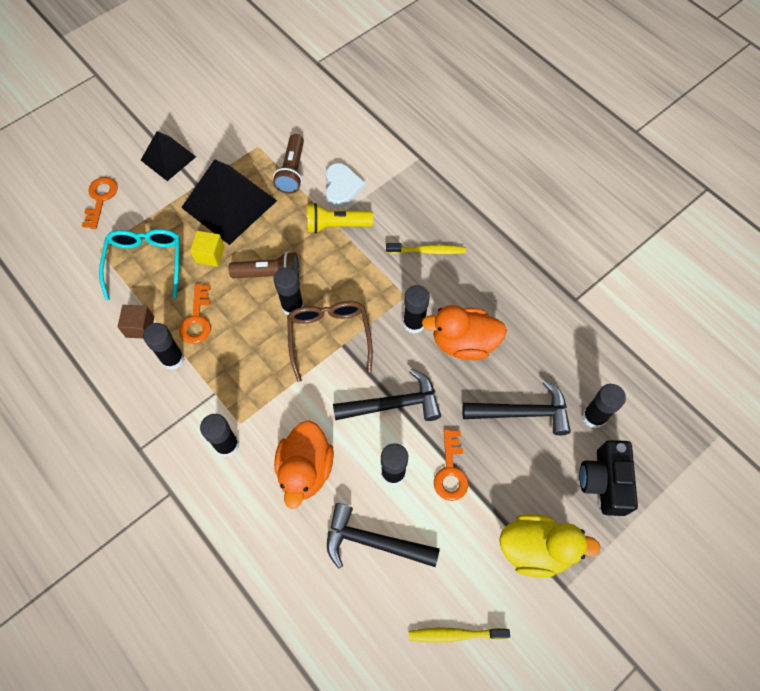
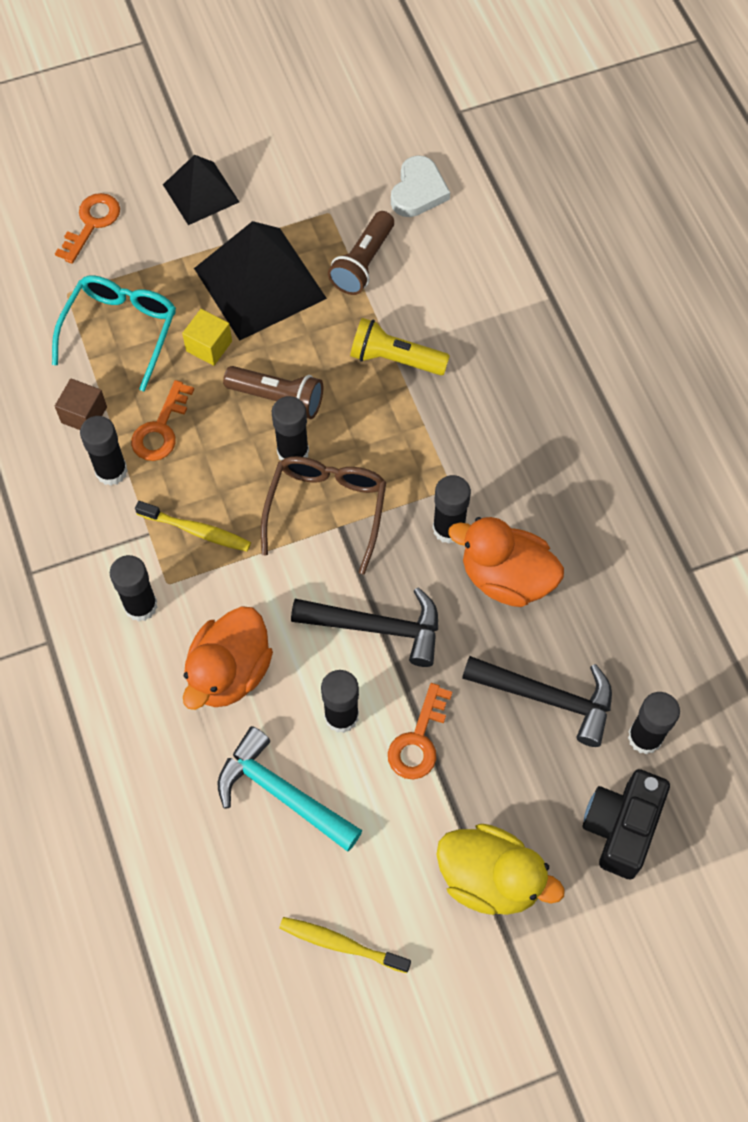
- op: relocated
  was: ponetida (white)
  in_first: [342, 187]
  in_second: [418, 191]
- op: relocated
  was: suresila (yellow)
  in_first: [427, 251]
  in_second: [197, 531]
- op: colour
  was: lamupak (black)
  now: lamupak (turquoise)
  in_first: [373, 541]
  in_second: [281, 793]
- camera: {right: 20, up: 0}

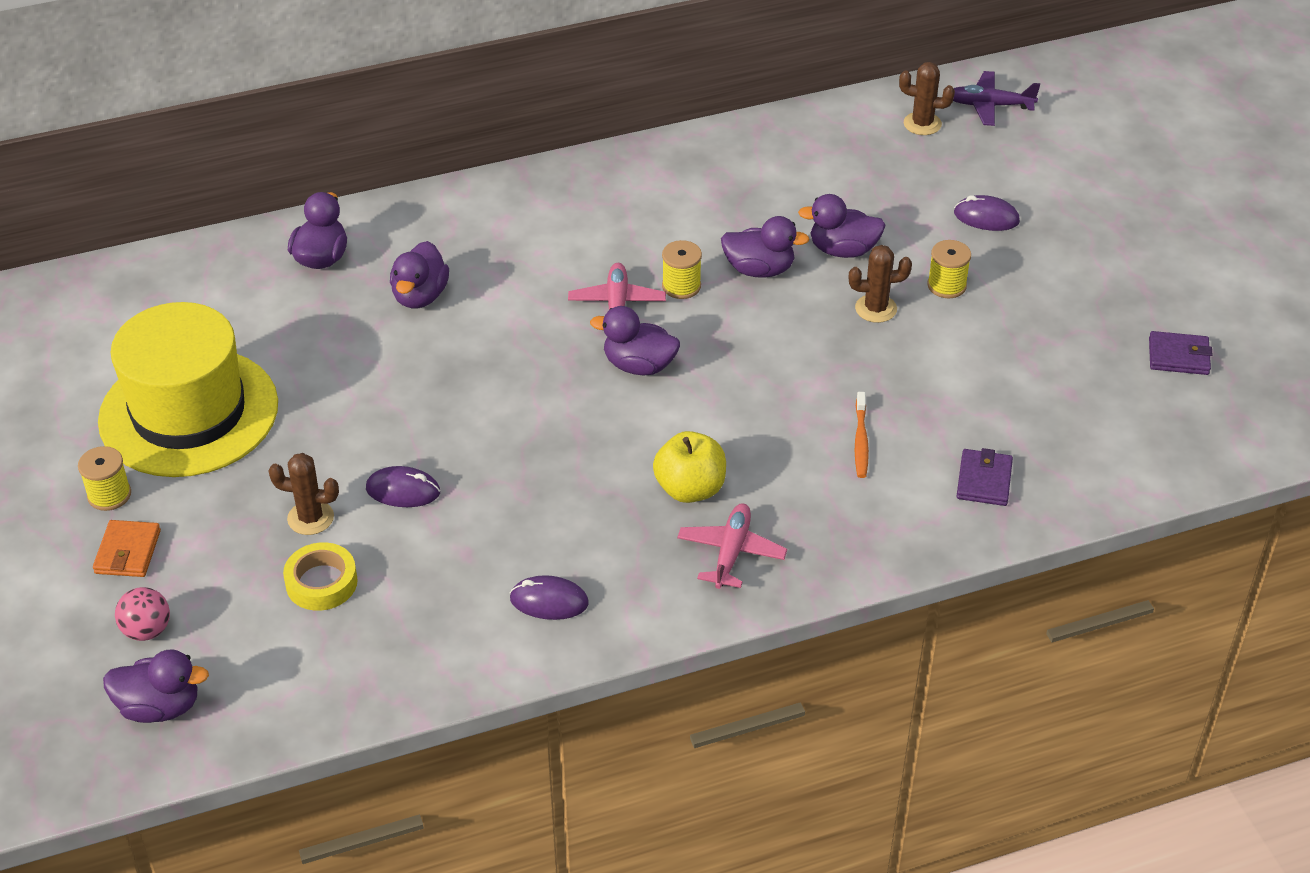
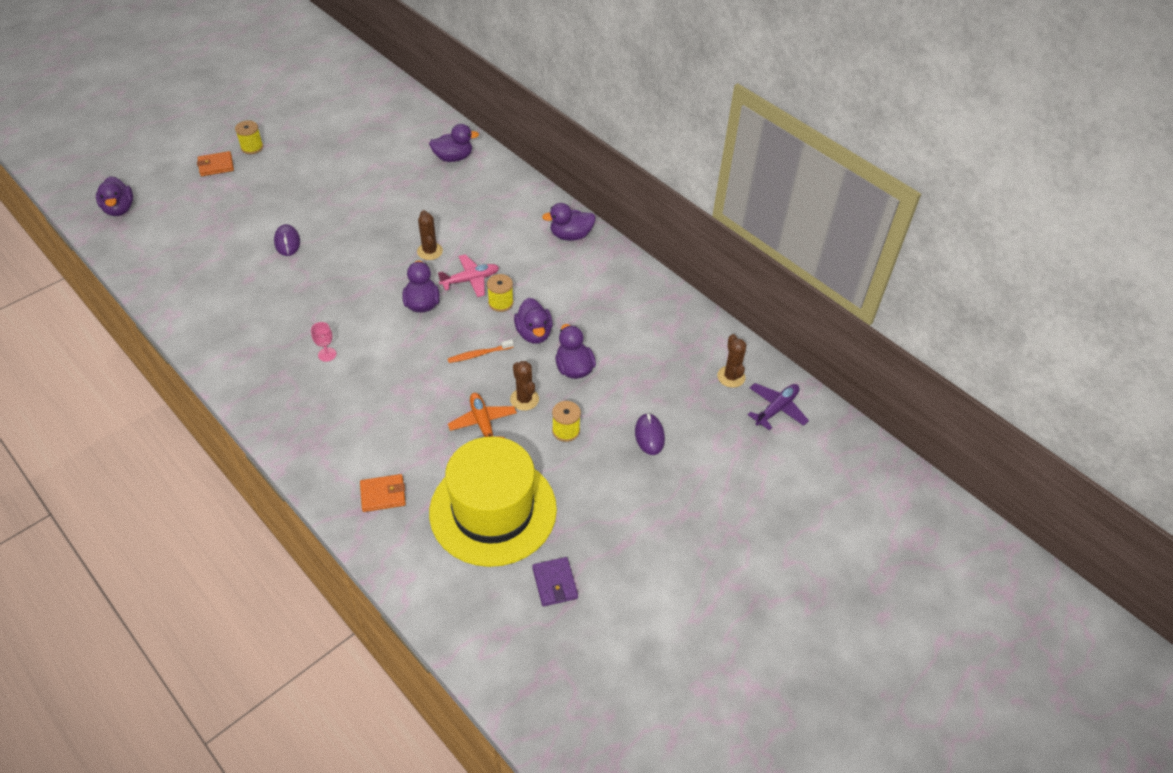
- op: spun
  was: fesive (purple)
  in_first: [989, 105]
  in_second: [776, 409]
  clockwise: 60
- op: relocated
  was: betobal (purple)
  in_first: [420, 296]
  in_second: [570, 235]
- op: relocated
  was: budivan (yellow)
  in_first: [189, 412]
  in_second: [493, 510]
- op: relocated
  was: suresila (orange)
  in_first: [861, 441]
  in_second: [479, 354]
- op: exchanged
  was: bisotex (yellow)
  now: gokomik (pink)
  in_first: [690, 489]
  in_second: [327, 354]
- op: colour
  was: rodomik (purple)
  now: rodomik (orange)
  in_first: [984, 480]
  in_second: [383, 495]
- op: relocated
  was: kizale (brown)
  in_first: [310, 518]
  in_second: [430, 251]
- op: missing
  was: fesive (pink)
  in_first: [731, 552]
- op: missing
  was: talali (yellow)
  in_first: [321, 582]
- op: missing
  was: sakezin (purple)
  in_first: [549, 601]
- op: missing
  was: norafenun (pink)
  in_first: [147, 630]
- op: appeared
  now: fesive (orange)
  in_second: [483, 423]
- camera: {right: 65, up: 5}

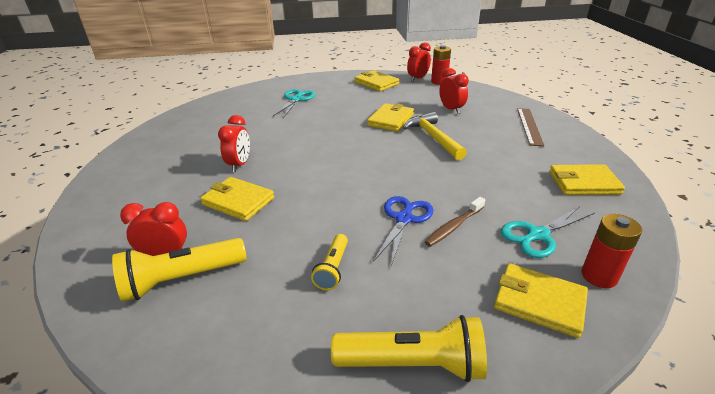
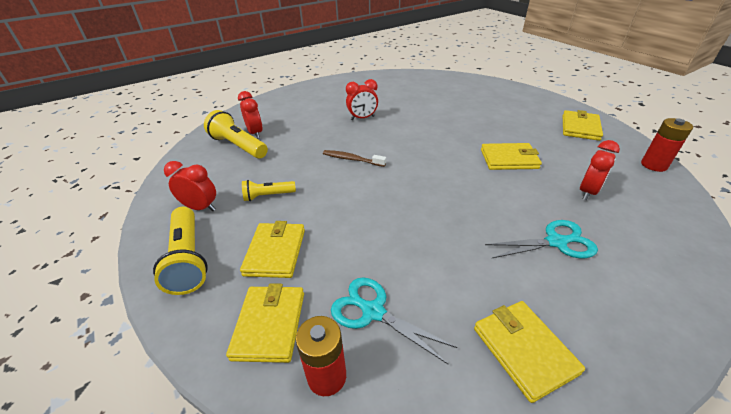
- op: relocated
  was: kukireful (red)
  in_first: [418, 79]
  in_second: [200, 208]
- op: relocated
  was: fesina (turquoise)
  in_first: [296, 99]
  in_second: [556, 242]
- op: missing
  was: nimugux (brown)
  in_first: [529, 126]
- op: missing
  was: lamupak (yellow)
  in_first: [433, 137]
- op: relocated
  was: rodomik (yellow)
  in_first: [238, 201]
  in_second: [275, 252]
- op: missing
  was: fesina (blue)
  in_first: [404, 219]
- op: relocated
  was: suresila (brown)
  in_first: [454, 226]
  in_second: [352, 159]
- camera: {right: 65, up: 5}

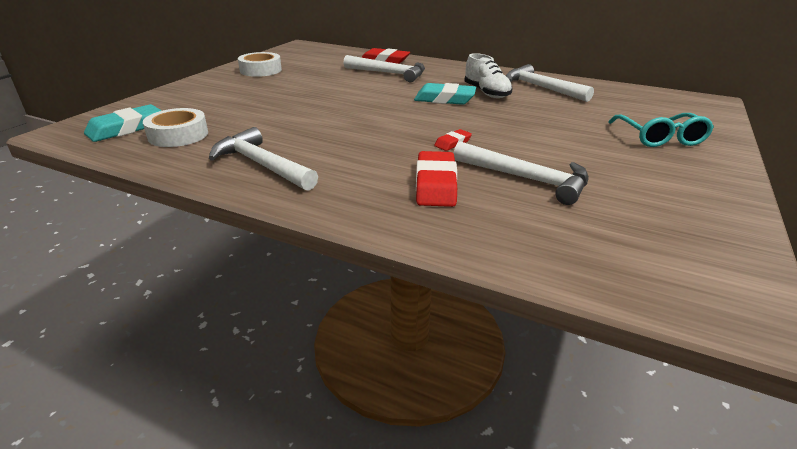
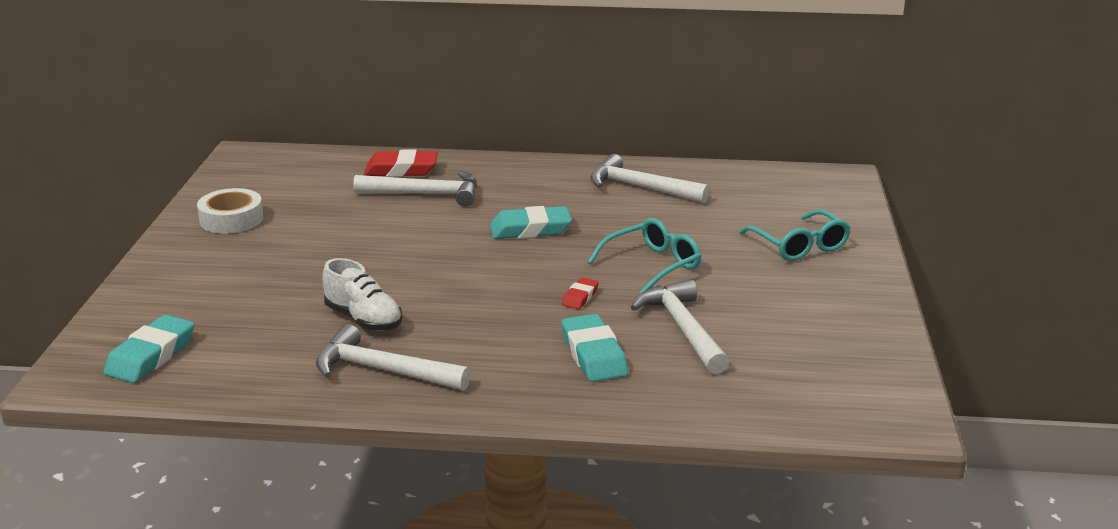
- op: relocated
  was: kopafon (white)
  in_first: [486, 93]
  in_second: [363, 319]
- op: missing
  was: talali (white)
  in_first: [178, 135]
- op: spun
  was: lamupak (white)
  in_first: [527, 179]
  in_second: [682, 328]
  clockwise: -120
- op: colour
  was: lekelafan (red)
  now: lekelafan (turquoise)
  in_first: [435, 184]
  in_second: [593, 355]
- op: appeared
  now: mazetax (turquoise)
  in_second: [652, 265]
- camera: {right: -20, up: -5}

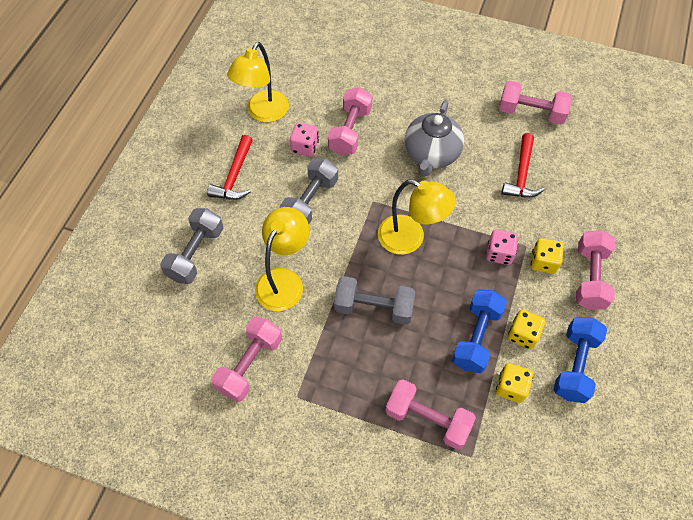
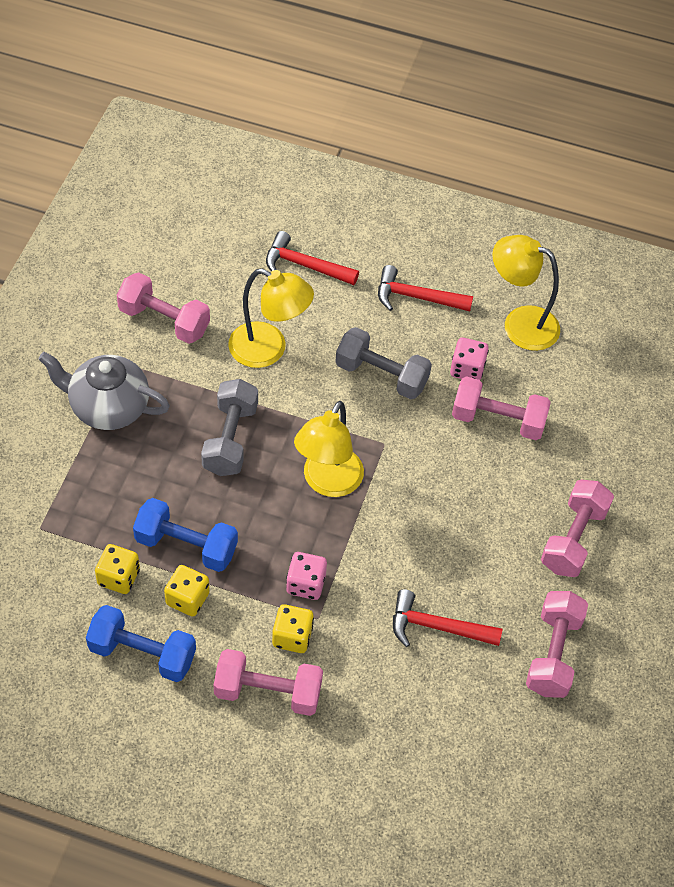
- op: relocated
  was: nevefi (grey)
  in_first: [431, 154]
  in_second: [108, 407]
- op: exchanged
  was: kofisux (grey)
  now: lamupak (red)
  in_first: [196, 254]
  in_second: [305, 265]
- op: relocated
  was: kofisux (pink)
  in_first: [427, 419]
  in_second: [573, 539]
- camera: {right: 85, up: -5}

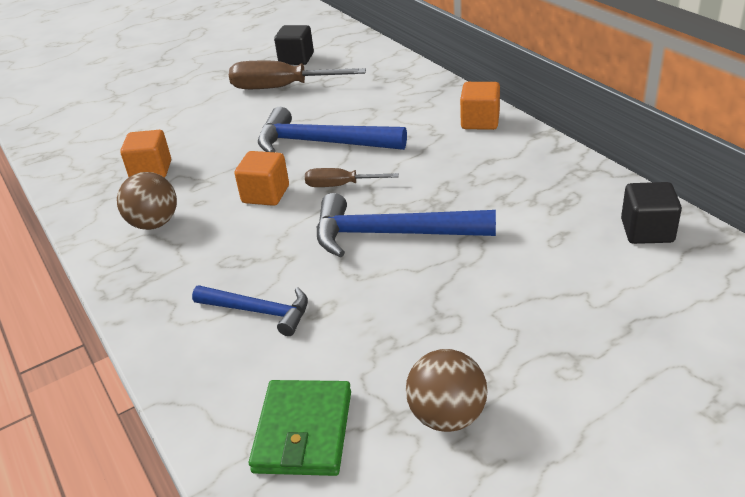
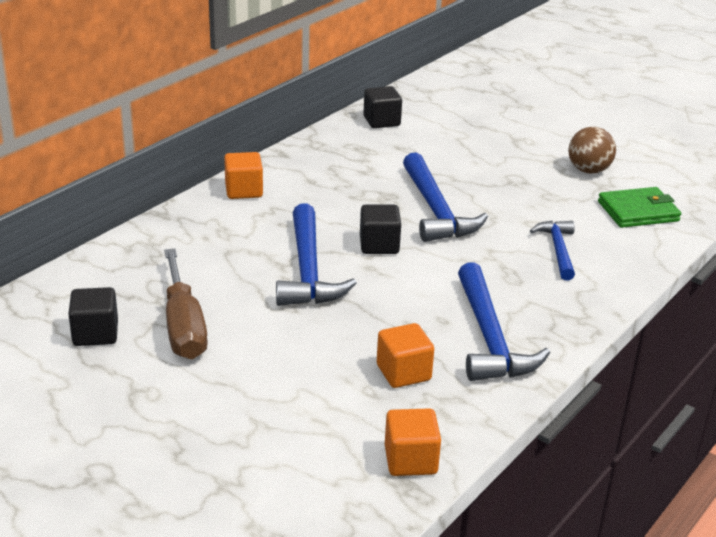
- op: relocated
  was: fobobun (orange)
  in_first: [265, 194]
  in_second: [410, 460]
- op: exchanged
  was: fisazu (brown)
  now: fobobun (black)
  in_first: [341, 185]
  in_second: [379, 245]
- op: exchanged
  was: norafenun (brown)
  now: lamupak (blue)
  in_first: [154, 223]
  in_second: [490, 337]
- camera: {right: -115, up: -5}

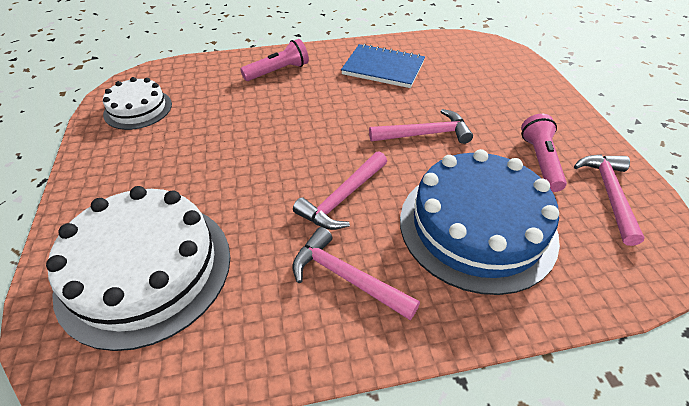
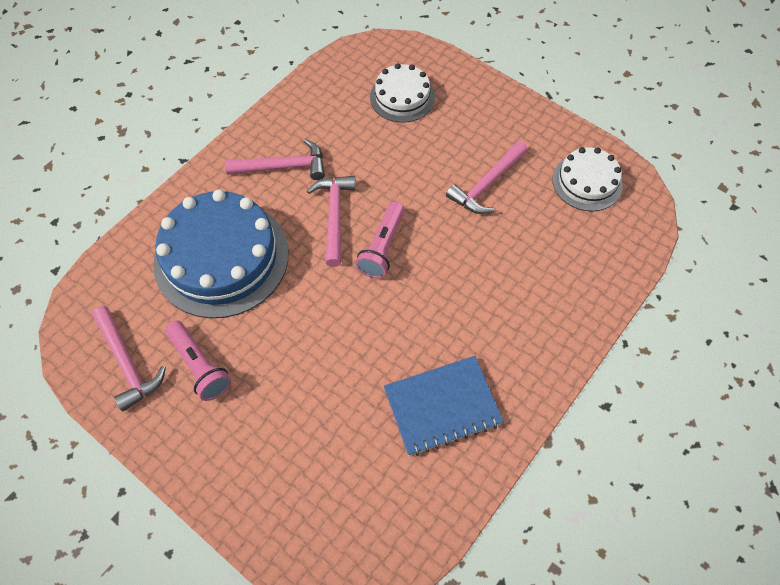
- op: relocated
  was: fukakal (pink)
  in_first: [278, 71]
  in_second: [382, 247]
- op: relocated
  was: lamupak (pink)
  in_first: [424, 134]
  in_second: [487, 184]
- op: size
  was: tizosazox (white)
  in_first: [145, 270]
  in_second: [402, 97]
  ratio: 0.55
- camera: {right: 140, up: 15}

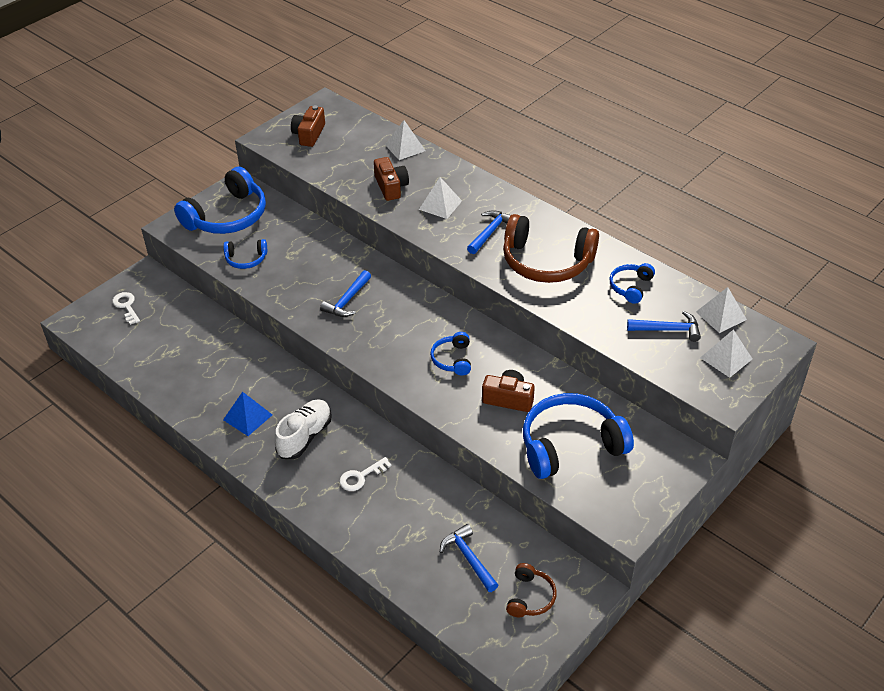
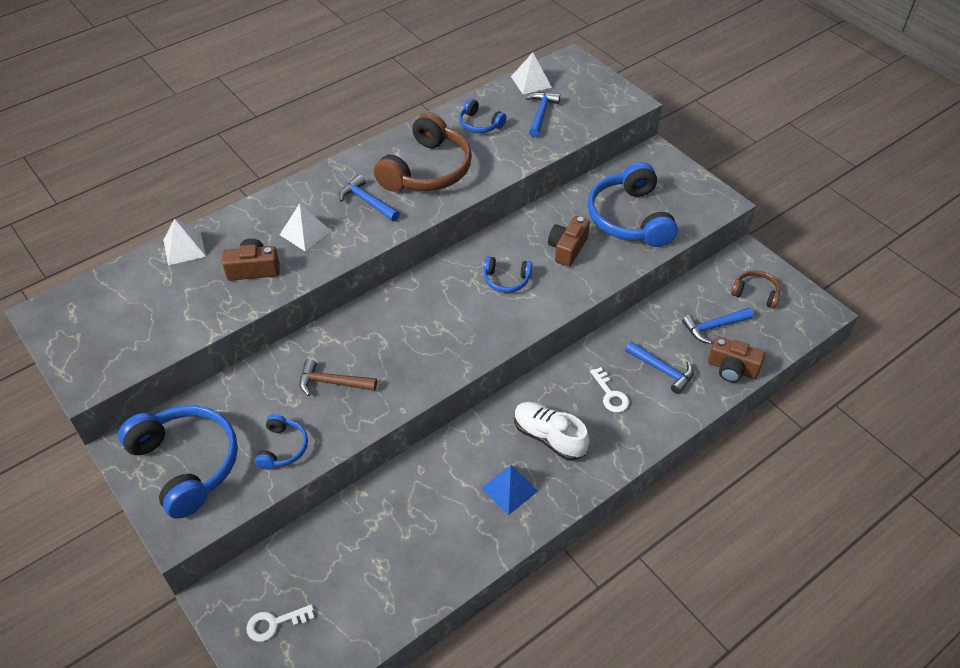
- op: relocated
  was: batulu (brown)
  in_first: [309, 134]
  in_second: [732, 369]
- op: relocated
  was: lamupak (blue)
  in_first: [347, 300]
  in_second: [662, 370]
- op: missing
  was: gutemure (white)
  in_first: [726, 358]
- op: appeared
  now: lamupak (brown)
  in_second: [332, 382]
- camera: {right: -80, up: 5}

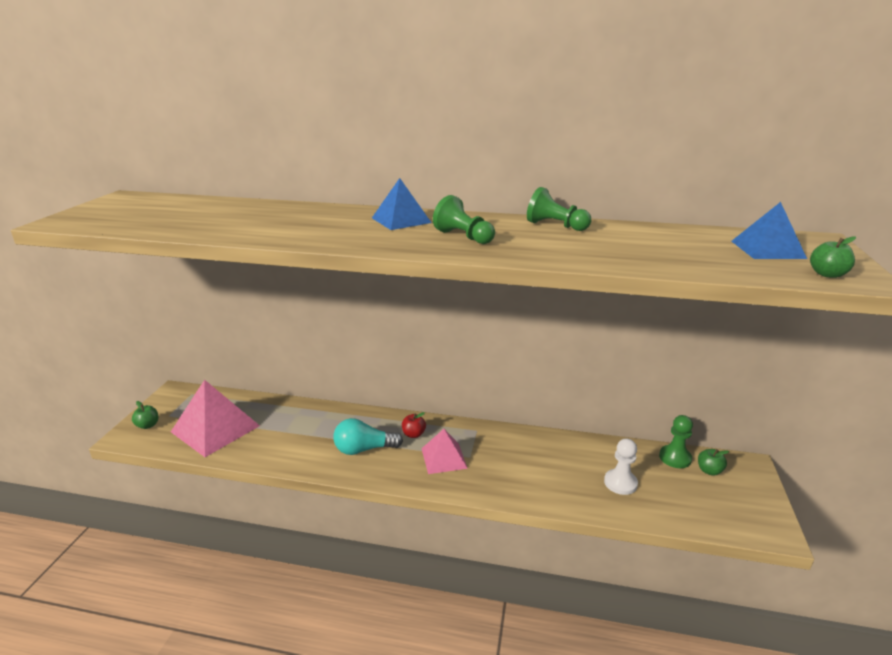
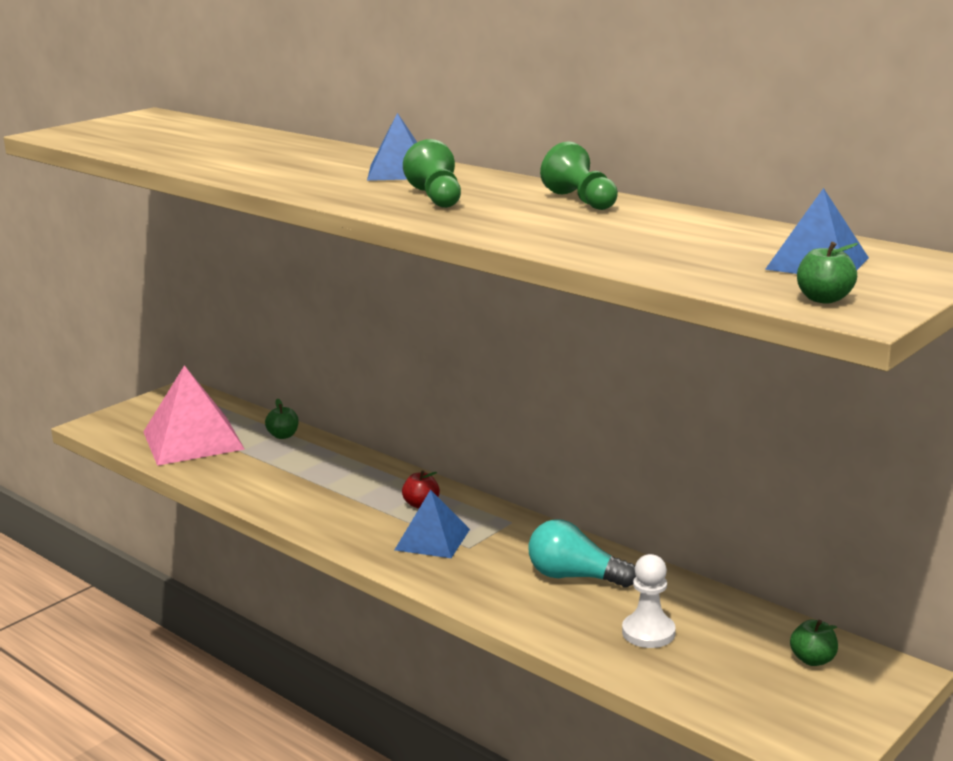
- op: relocated
  was: bisotex (green)
  in_first: [148, 425]
  in_second: [283, 436]
- op: missing
  was: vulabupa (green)
  in_first: [675, 458]
- op: relocated
  was: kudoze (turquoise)
  in_first: [364, 449]
  in_second: [575, 577]
- op: colour
  was: gutemure (pink)
  now: gutemure (blue)
  in_first: [443, 458]
  in_second: [432, 539]
- camera: {right: 30, up: -5}

